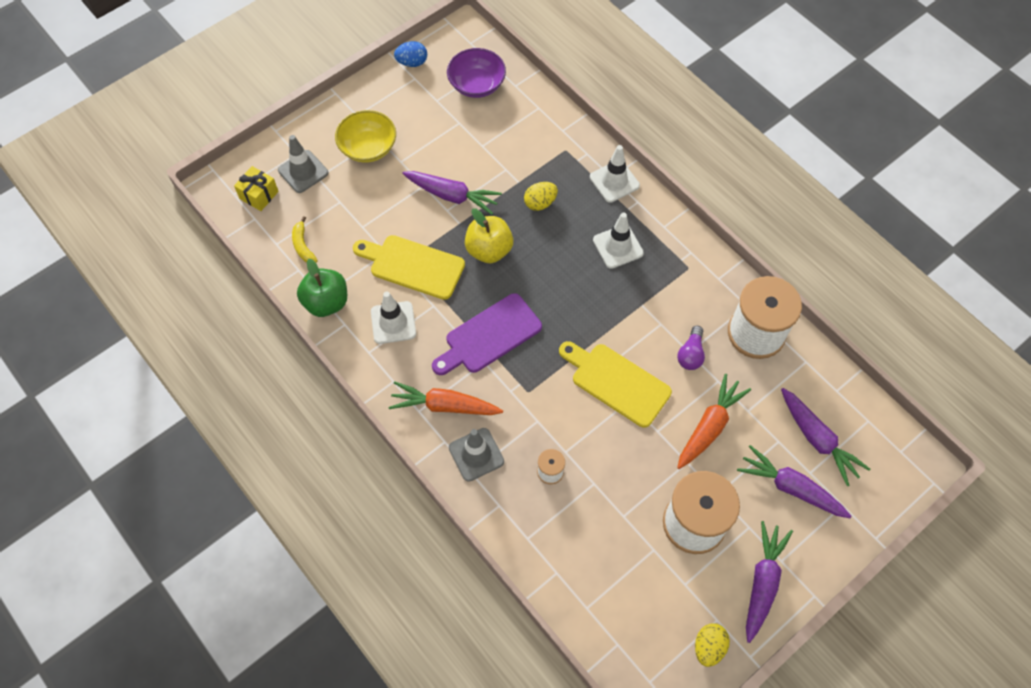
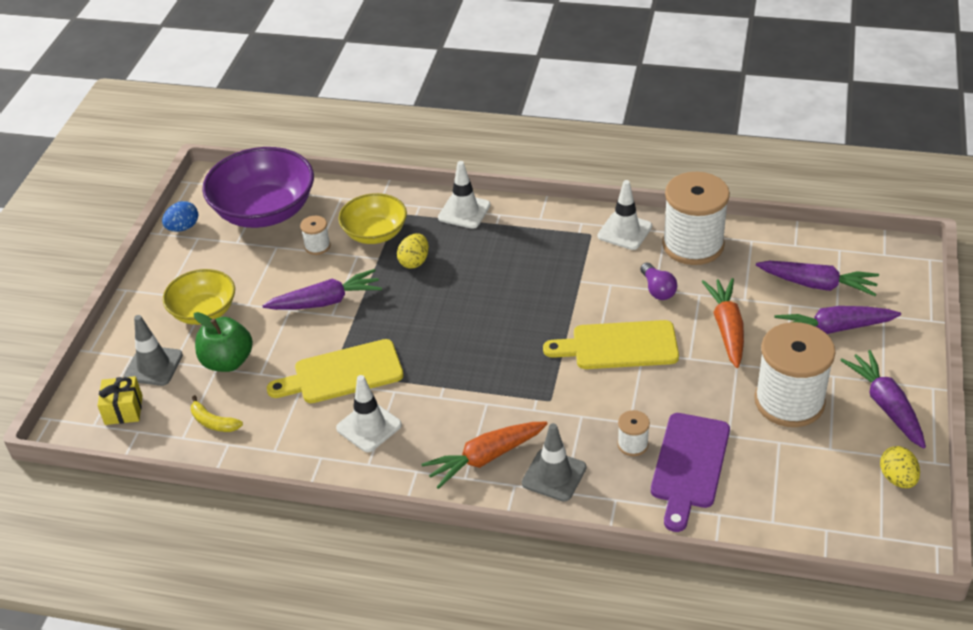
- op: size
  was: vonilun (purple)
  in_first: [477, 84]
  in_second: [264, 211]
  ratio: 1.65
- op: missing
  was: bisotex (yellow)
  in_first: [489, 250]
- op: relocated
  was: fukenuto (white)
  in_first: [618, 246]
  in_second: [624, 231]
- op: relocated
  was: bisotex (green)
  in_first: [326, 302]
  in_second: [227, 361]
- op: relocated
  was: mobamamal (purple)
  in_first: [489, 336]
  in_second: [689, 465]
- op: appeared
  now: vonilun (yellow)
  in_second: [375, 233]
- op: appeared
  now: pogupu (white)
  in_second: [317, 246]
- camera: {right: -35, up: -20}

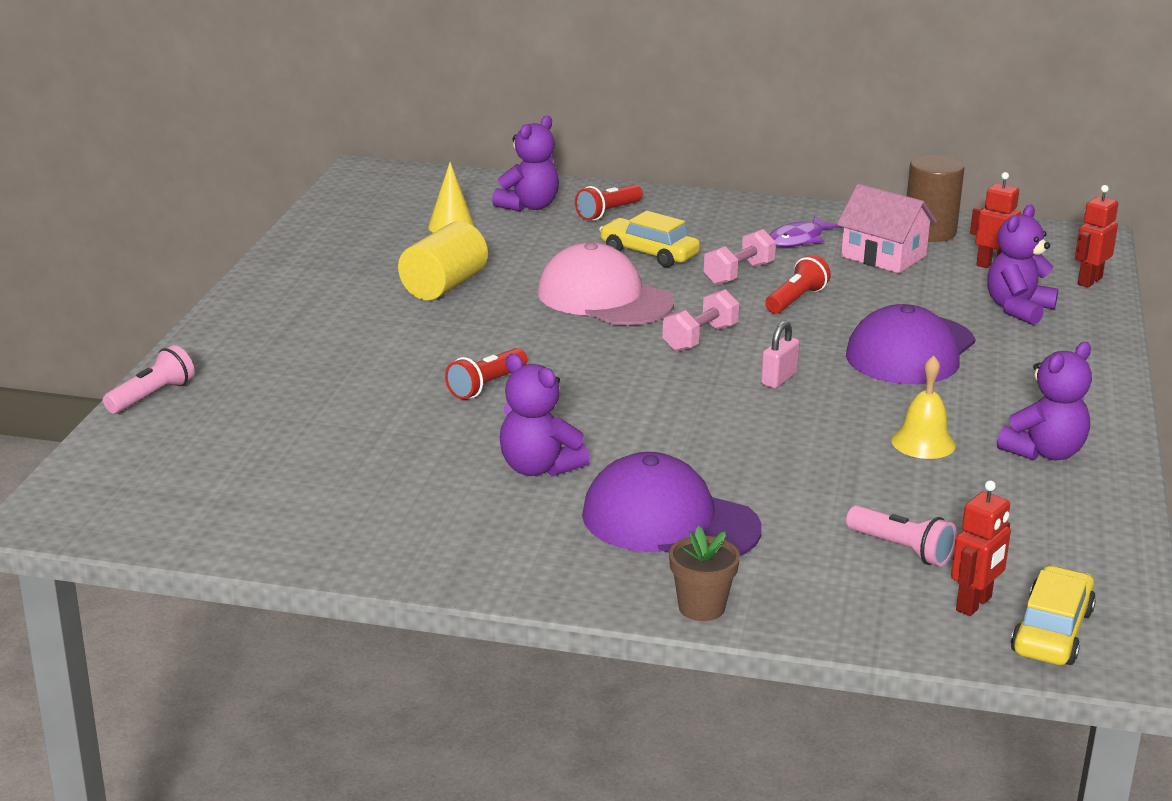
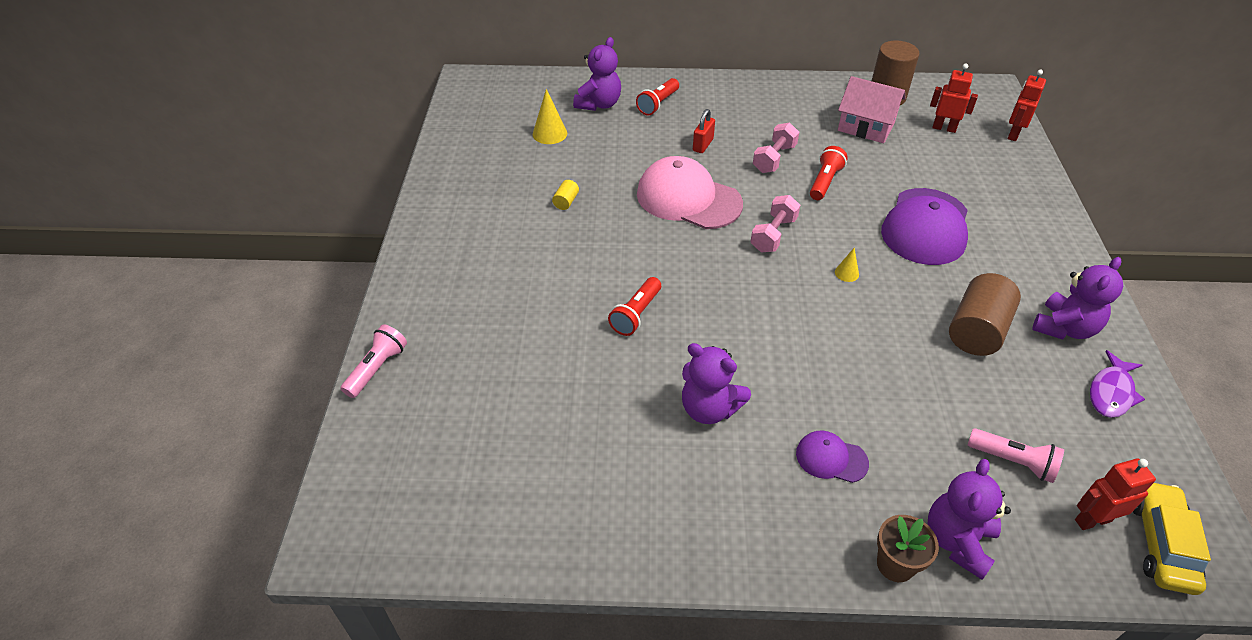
- op: relocated
  was: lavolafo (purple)
  in_first: [1018, 309]
  in_second: [957, 541]
- op: exchanged
  was: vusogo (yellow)
  now: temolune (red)
  in_first: [649, 253]
  in_second: [703, 145]
- op: relocated
  was: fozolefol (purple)
  in_first: [799, 239]
  in_second: [1111, 392]
- op: size
  was: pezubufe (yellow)
  in_first: [444, 286]
  in_second: [566, 202]
  ratio: 0.44
- op: exchanged
  was: temolune (pink)
  now: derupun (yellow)
  in_first: [778, 379]
  in_second: [846, 273]
- op: exchanged
  was: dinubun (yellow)
  now: pezubufe (brown)
  in_first: [923, 443]
  in_second: [976, 330]
- op: size
  was: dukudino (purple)
  in_first: [669, 522]
  in_second: [831, 458]
  ratio: 0.49
- op: spun
  was: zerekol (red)
  in_first: [974, 604]
  in_second: [1092, 520]
  clockwise: -135
- camera: {right: -10, up: 20}

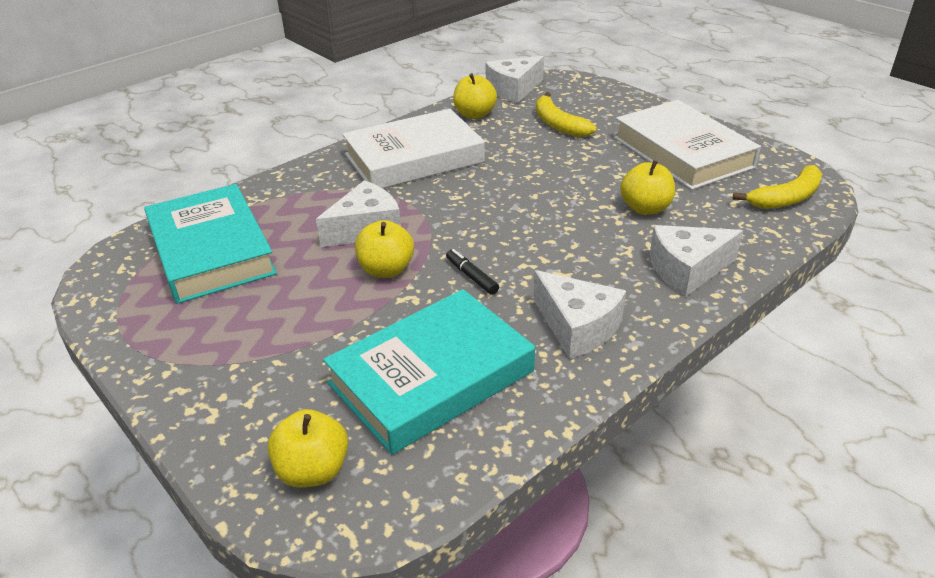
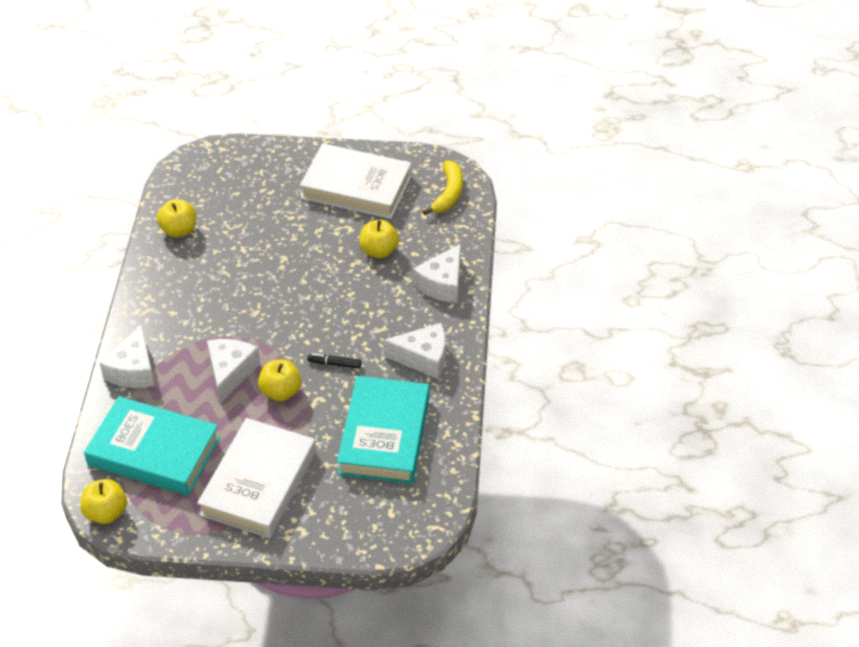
- op: relocated
  was: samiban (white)
  in_first: [513, 89]
  in_second: [133, 370]
- op: missing
  was: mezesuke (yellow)
  in_first: [558, 124]
- op: relocated
  was: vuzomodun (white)
  in_first: [414, 158]
  in_second: [259, 483]
- op: relocated
  was: bisotex (yellow)
  in_first: [313, 470]
  in_second: [106, 513]
- camera: {right: -45, up: 10}

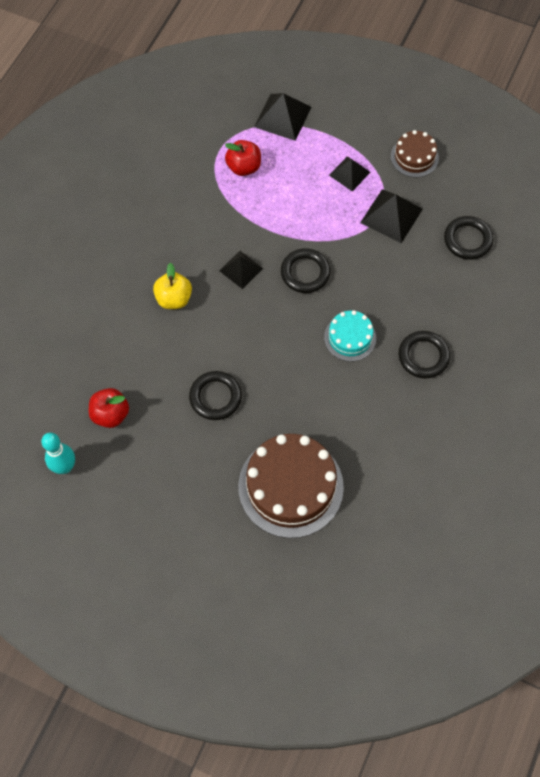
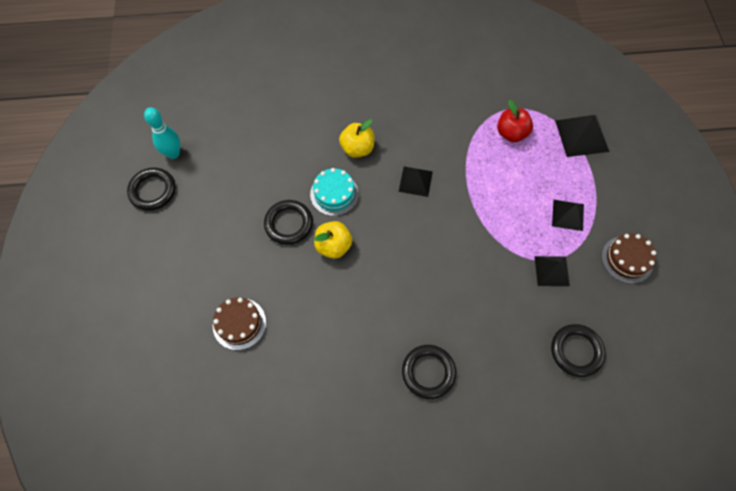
- op: size
  was: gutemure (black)
  in_first: [391, 215]
  in_second: [552, 271]
  ratio: 0.66
- op: relocated
  was: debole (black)
  in_first: [305, 273]
  in_second: [153, 191]
- op: relocated
  was: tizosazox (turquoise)
  in_first: [350, 337]
  in_second: [334, 194]
- op: missing
  was: bisotex (red)
  in_first: [110, 414]
- op: size
  was: tizosazox (brown)
  in_first: [290, 486]
  in_second: [239, 324]
  ratio: 0.53
- op: appeared
  now: bisotex (yellow)
  in_second: [333, 246]
- camera: {right: 60, up: 0}

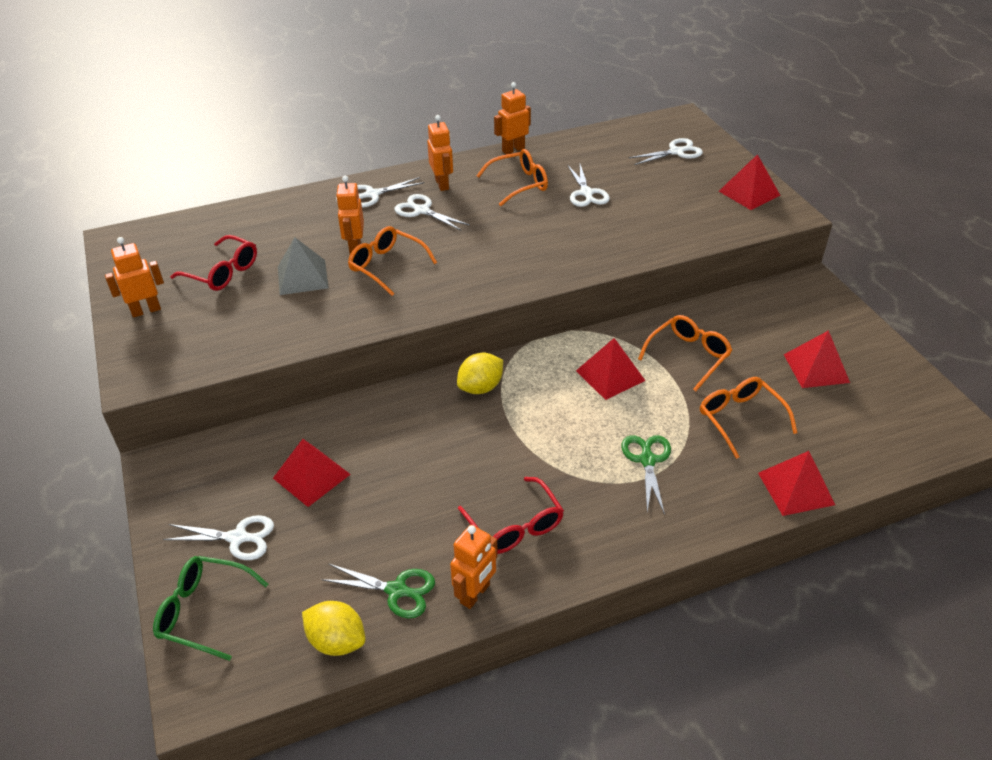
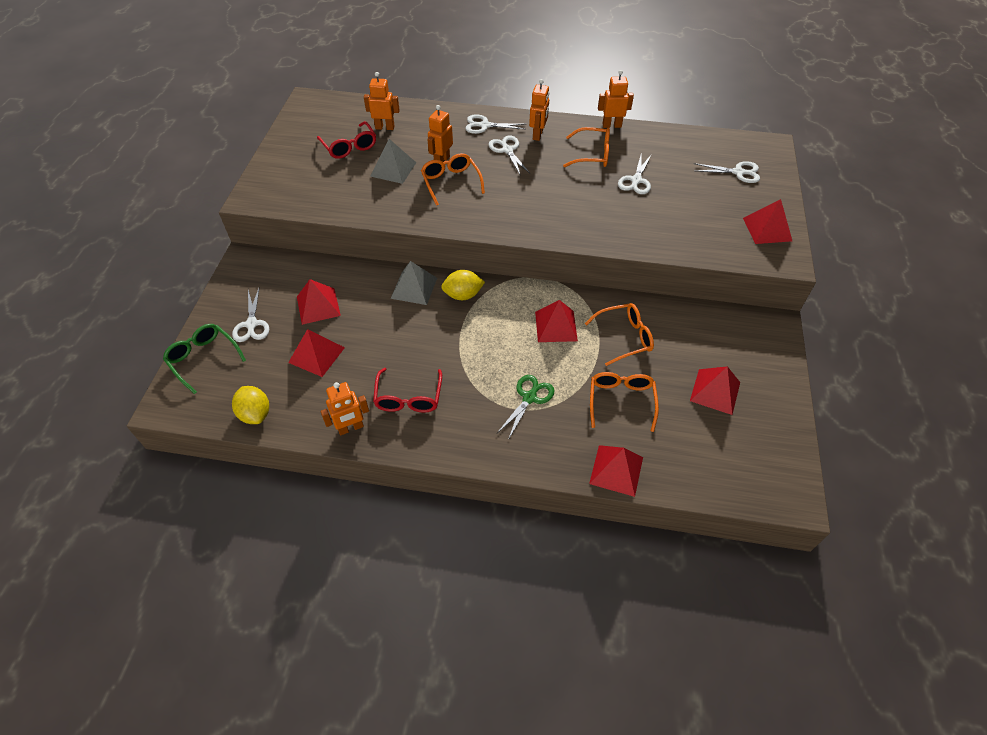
- op: relocated
  was: zerekol (orange)
  in_first: [146, 310]
  in_second: [385, 127]
- op: spun
  was: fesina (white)
  in_first: [238, 538]
  in_second: [251, 324]
  clockwise: 45
- op: missing
  was: fesina (green)
  in_first: [397, 590]
- op: appeared
  now: gutemure (grey)
  in_second: [414, 288]
- op: appeared
  now: gutemure (red)
  in_second: [316, 355]
- camera: {right: 30, up: 10}

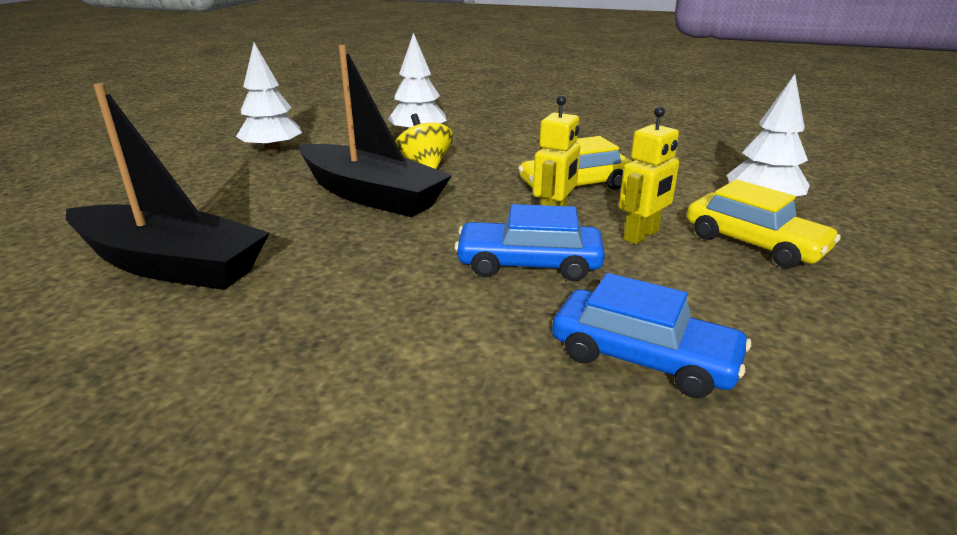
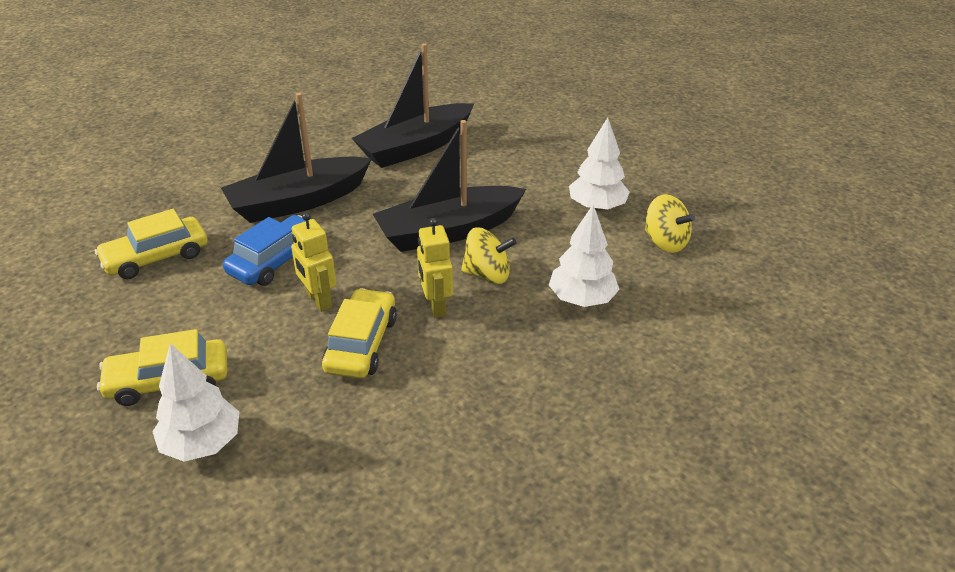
- op: relocated
  was: zerekol (yellow)
  in_first: [641, 235]
  in_second: [435, 306]
- op: colour
  was: vusogo (blue)
  now: vusogo (yellow)
  in_first: [643, 357]
  in_second: [156, 257]
- op: appeared
  now: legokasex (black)
  in_second: [298, 202]
- op: appeared
  now: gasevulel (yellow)
  in_second: [665, 242]
- camera: {right: 120, up: 10}

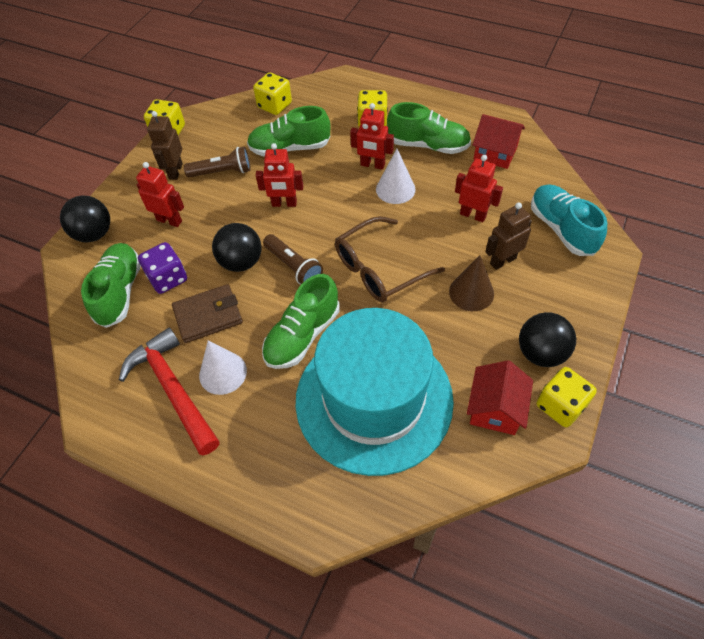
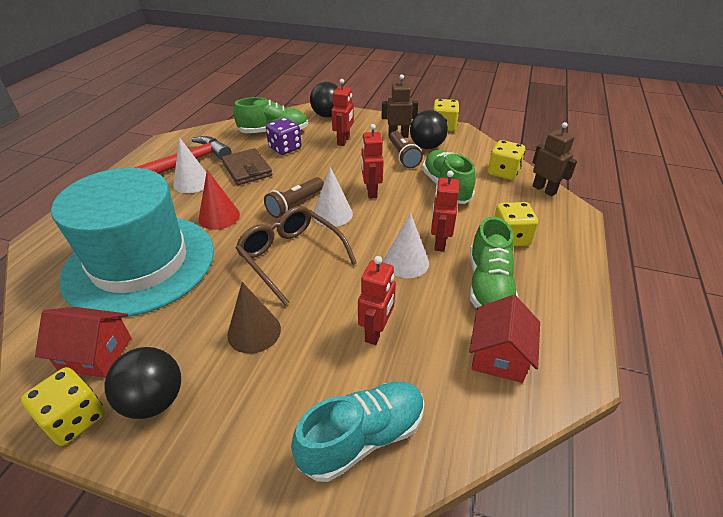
- op: relocated
  was: zerekol (brown)
  in_first: [502, 261]
  in_second: [544, 190]
- op: relocated
  was: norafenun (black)
  in_first: [241, 262]
  in_second: [426, 146]
- op: exchanged
  was: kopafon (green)
  now: derupun (red)
  in_first: [302, 335]
  in_second: [219, 216]
- op: appeared
  now: derupun (white)
  in_second: [332, 214]
- camera: {right: 80, up: -15}

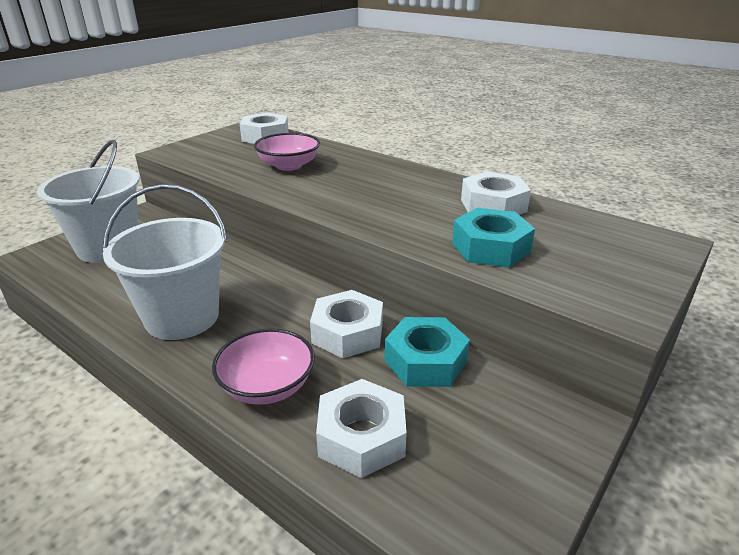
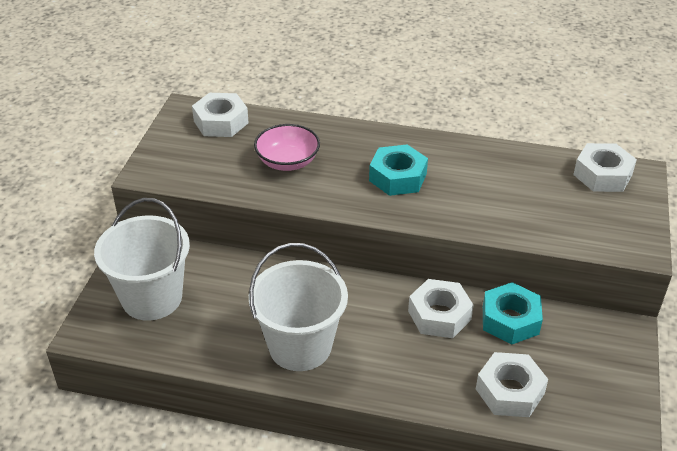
- op: relocated
  was: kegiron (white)
  in_first: [493, 205]
  in_second: [602, 175]
- op: relocated
  was: kegiron (turquoise)
  in_first: [490, 248]
  in_second: [397, 177]
- op: missing
  was: vonilun (pink)
  in_first: [267, 386]
- camera: {right: -25, up: 10}

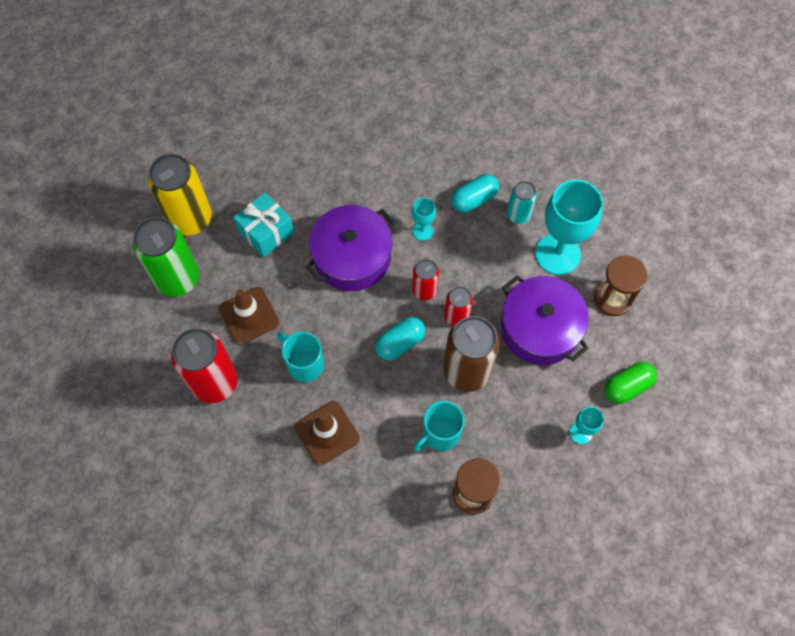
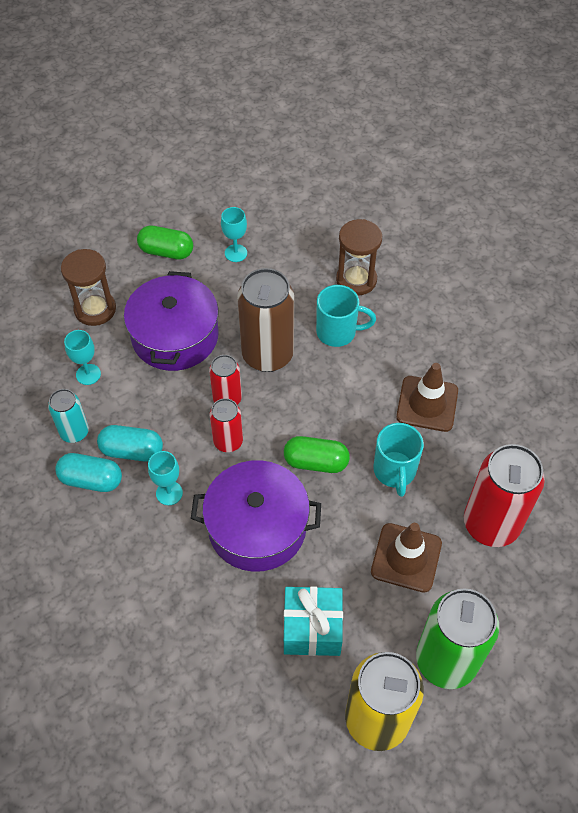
- op: size
  was: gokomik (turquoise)
  in_first: [557, 254]
  in_second: [88, 374]
  ratio: 0.47
- op: relocated
  was: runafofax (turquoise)
  in_first: [400, 343]
  in_second: [132, 451]
- op: appeared
  now: runafofax (green)
  in_second: [316, 462]
- camera: {right: -135, up: -10}

